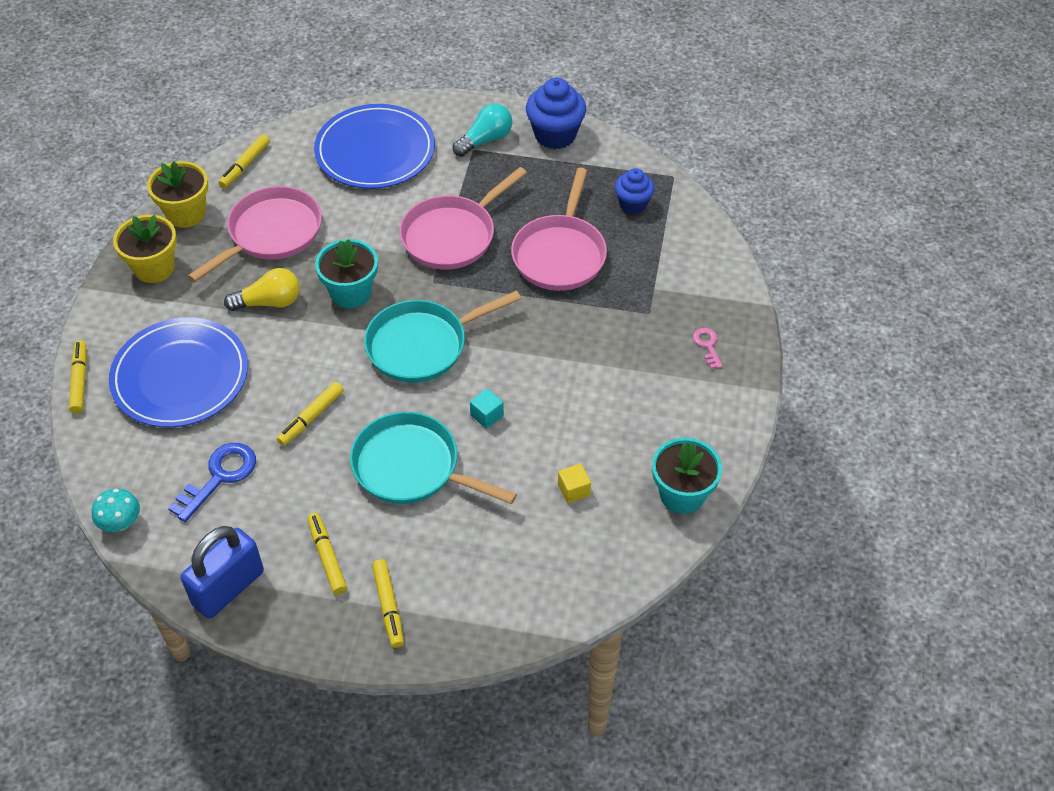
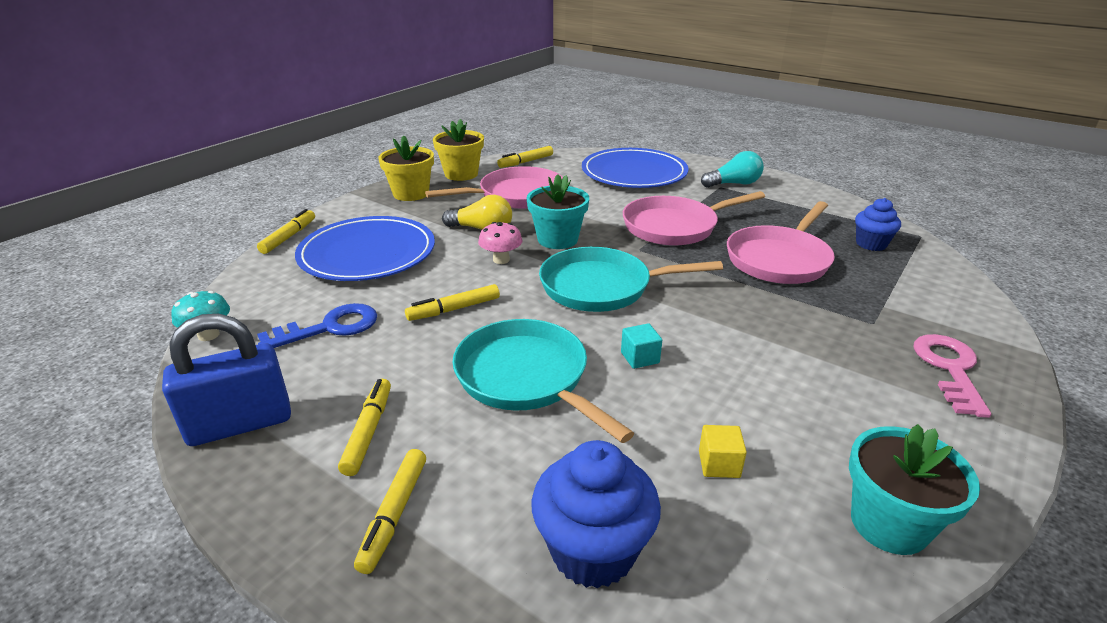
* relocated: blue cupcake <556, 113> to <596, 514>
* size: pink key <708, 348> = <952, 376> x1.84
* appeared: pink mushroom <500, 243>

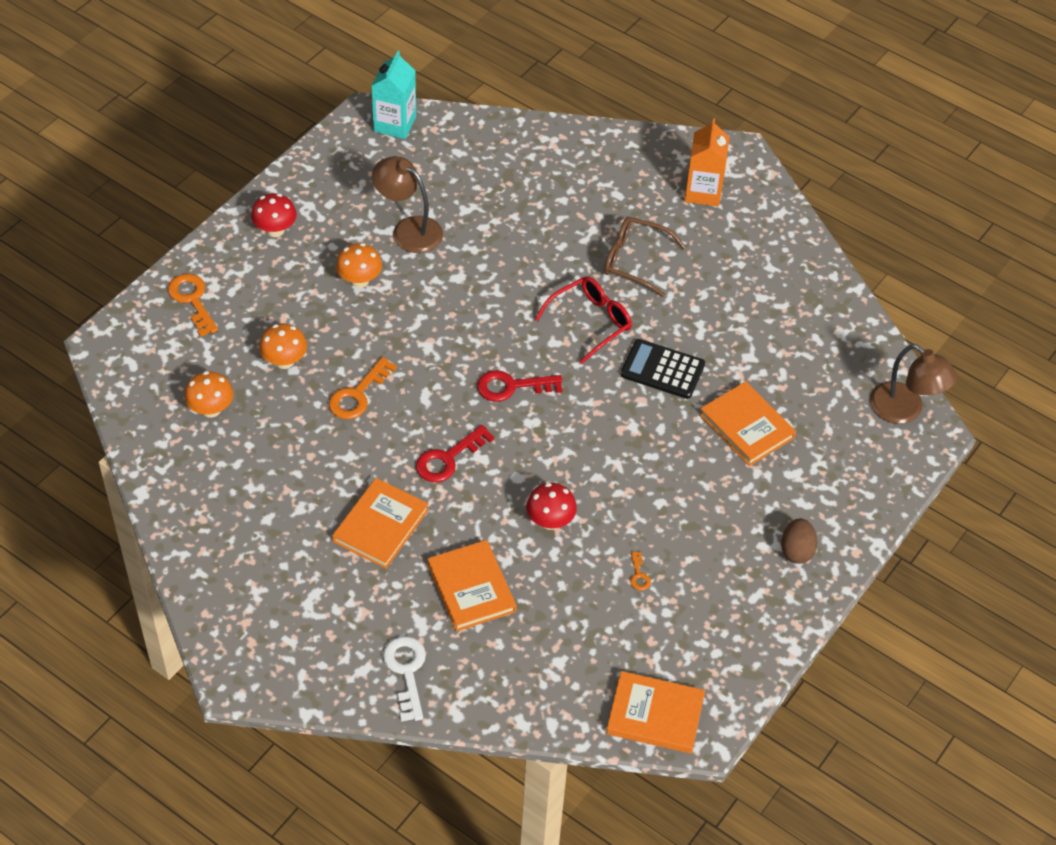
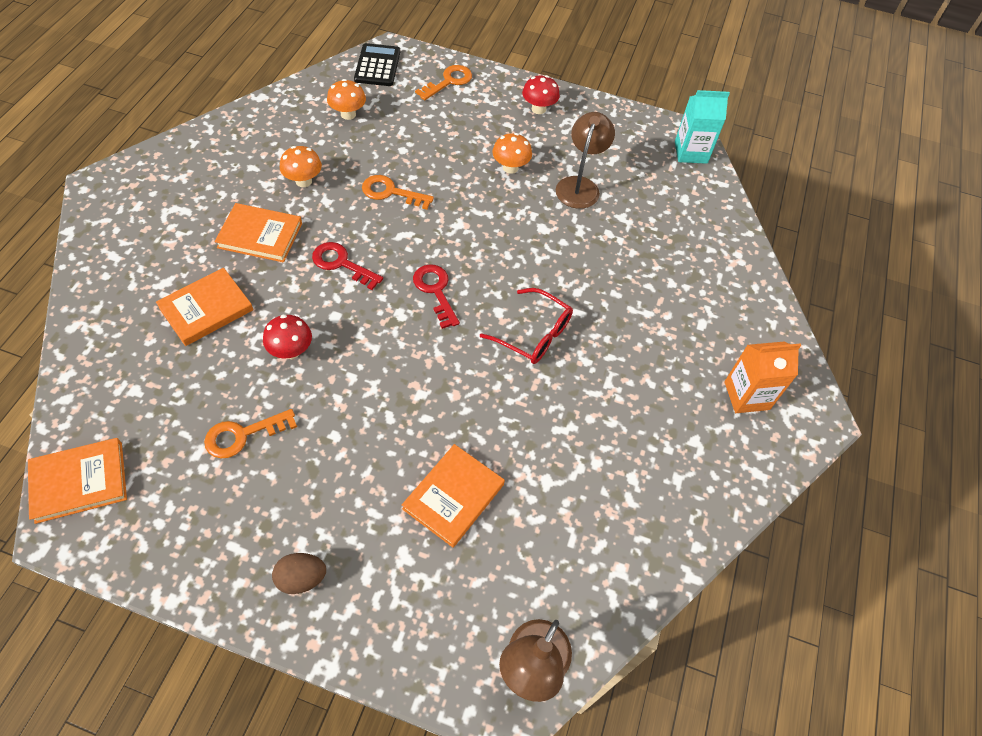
* relocated: orange mushroom <283, 346> to <301, 166>
* missing: white key <404, 679>
* missing: brown glasses <645, 256>
* spun: orange book <655, 712> = <77, 481> 75 degrees clockwise
* relocated: black calculator <663, 369> to <377, 64>
* size: orange key <640, 570> = <250, 433> x2.01

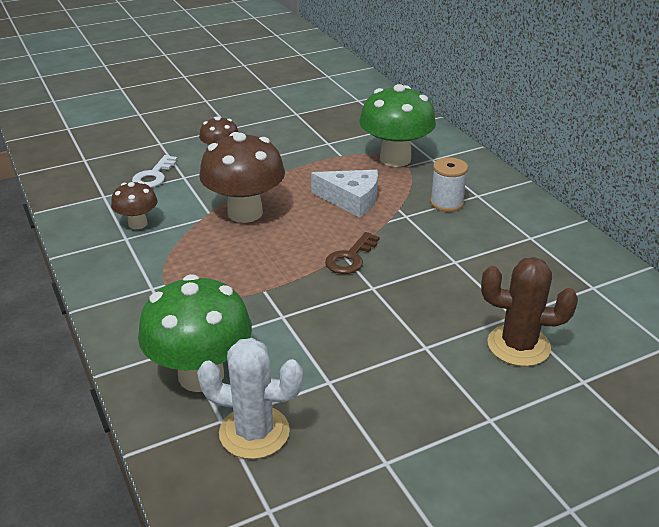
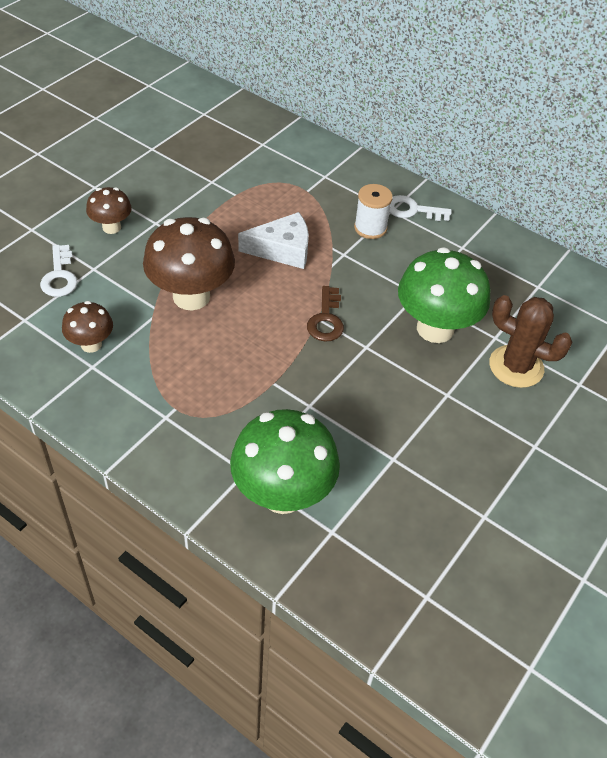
* missing: white cactus <250, 398>
* relocated: green mushroom <397, 125> to <444, 295>
* spun: brown cactus <529, 312> = <531, 341> 45 degrees clockwise
* appeared: white key <420, 208>

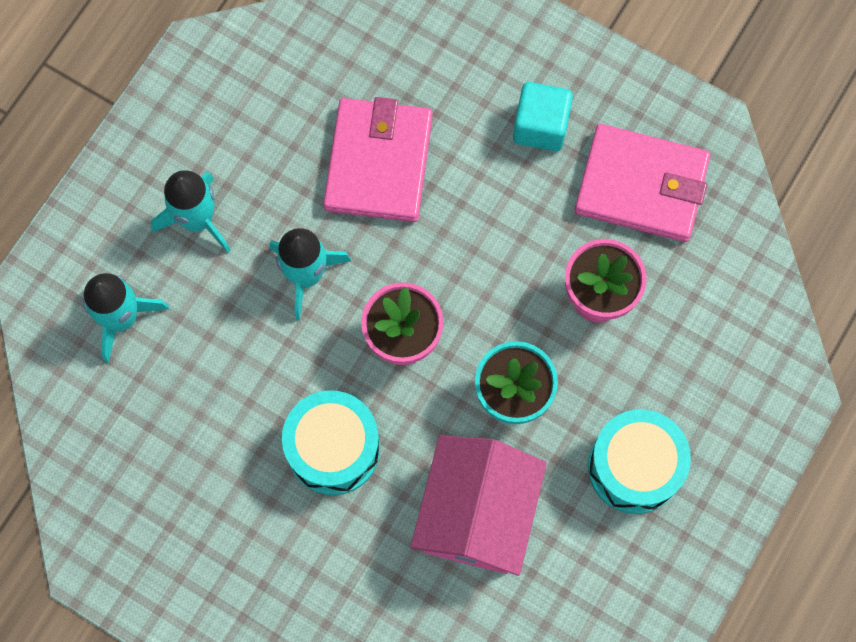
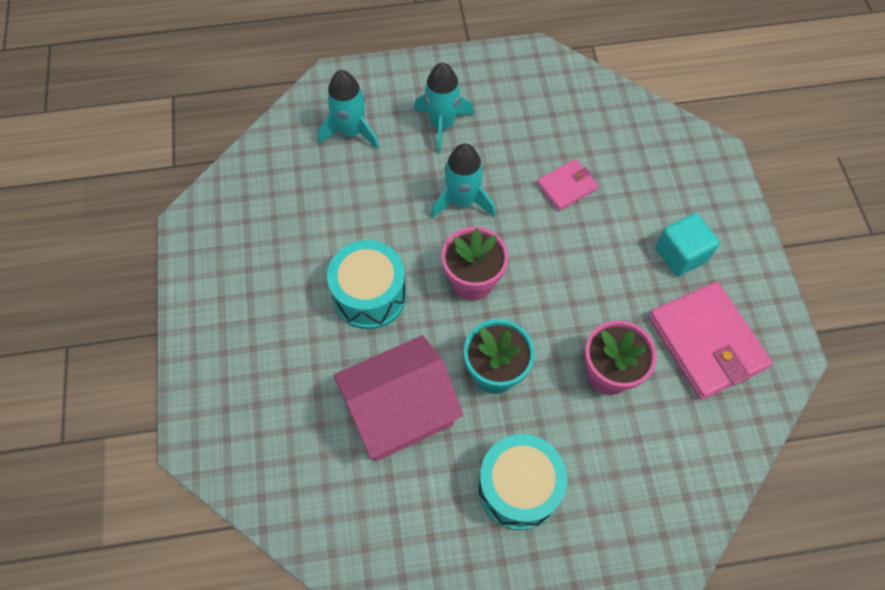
* size: pink wallet <378, 159> = <567, 185> x0.53

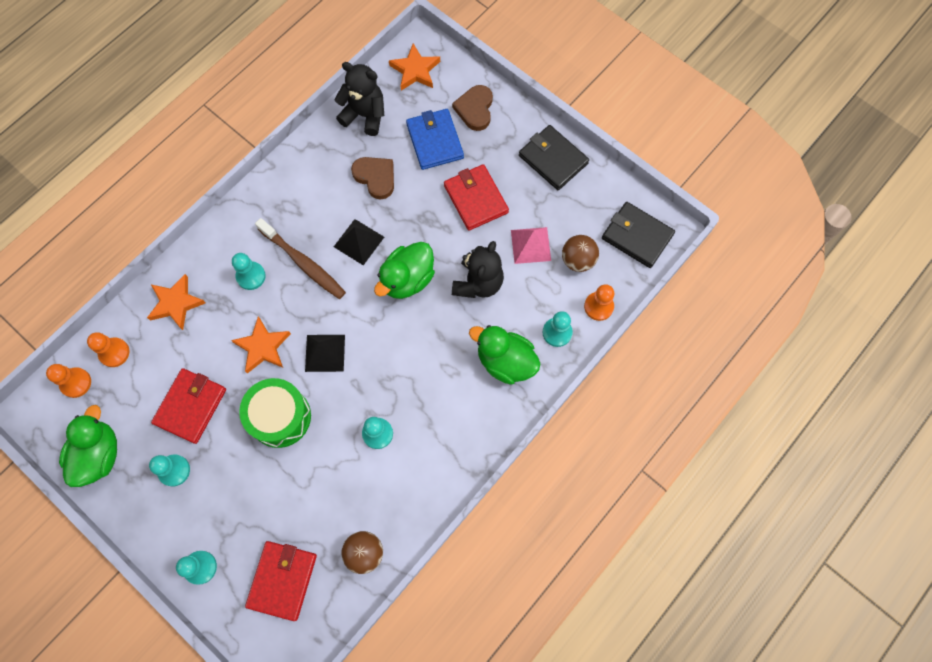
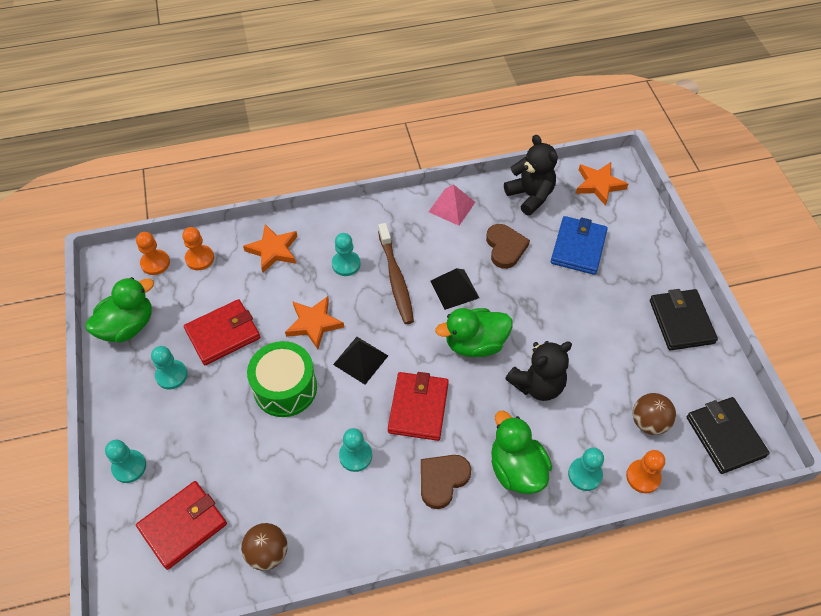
* relocated: red wallet <476, 197> to <418, 406>
* relocated: brown heart <472, 108> to <446, 482>
* relocated: pink pyramid <531, 245> to <451, 205>

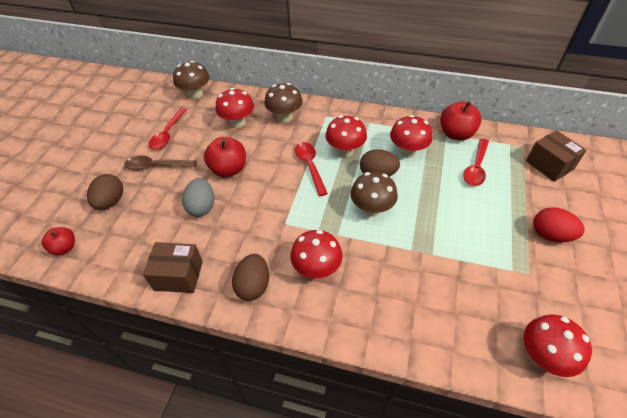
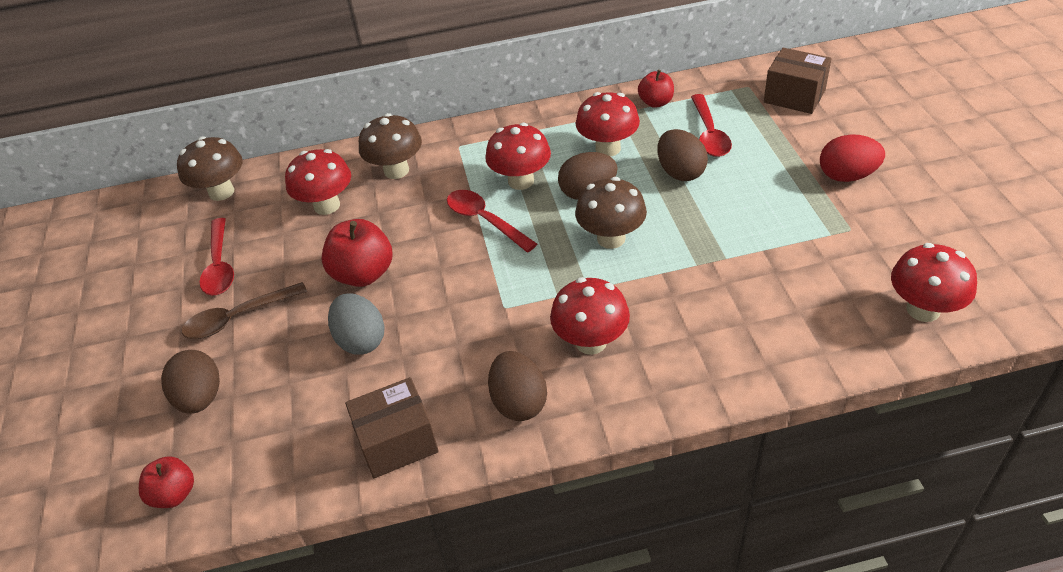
* size: red apple <460, 120> = <656, 89> x0.62
* appeared: brown egg <682, 155>

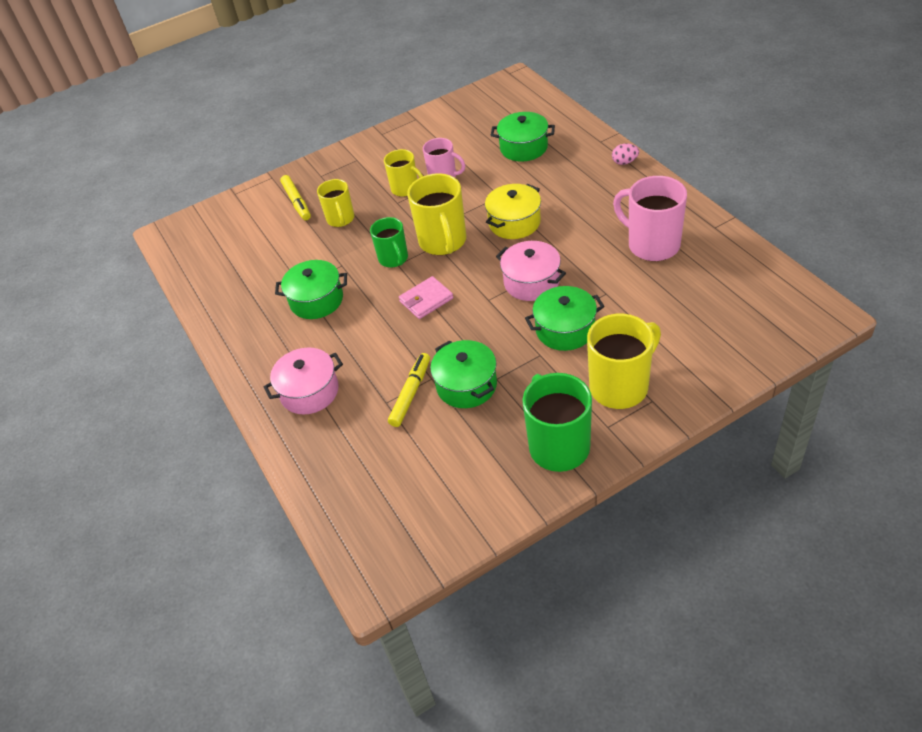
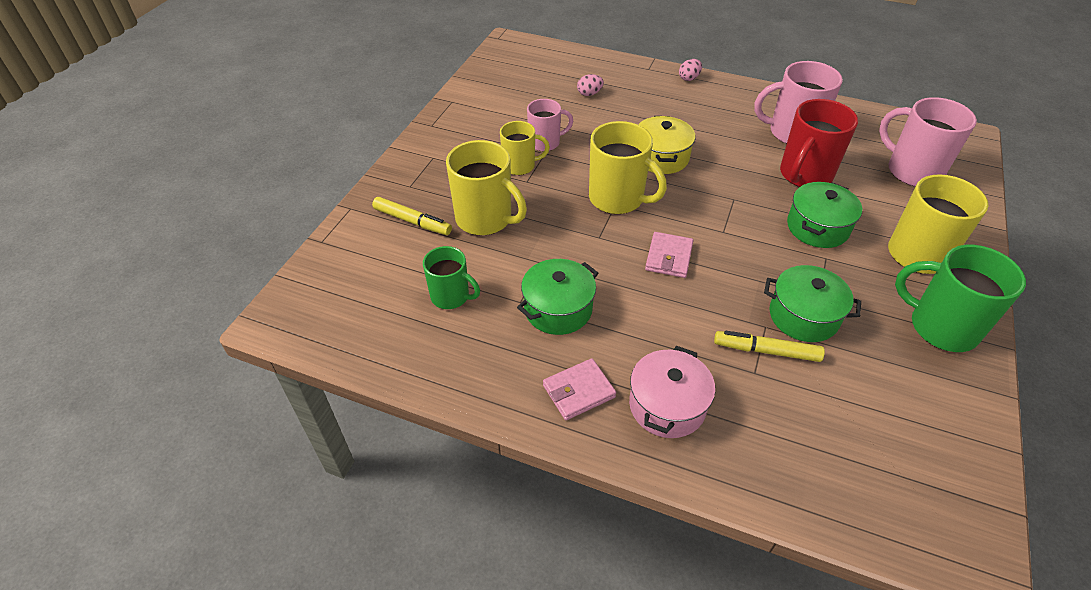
* size: yellow mug <335, 203> = <486, 187> x1.61
* relocated: green mug <389, 242> to <451, 277>
* spun: yellow marker <409, 390> = <769, 346> 60 degrees counterclockwise
* exchanged: green pot <523, 137> to pink egg <590, 85>
* missing: pink pot <531, 271>
* appeared: pink wallet <579, 389>
* appeared: red mug <819, 143>
* appeared: pink mug <928, 142>

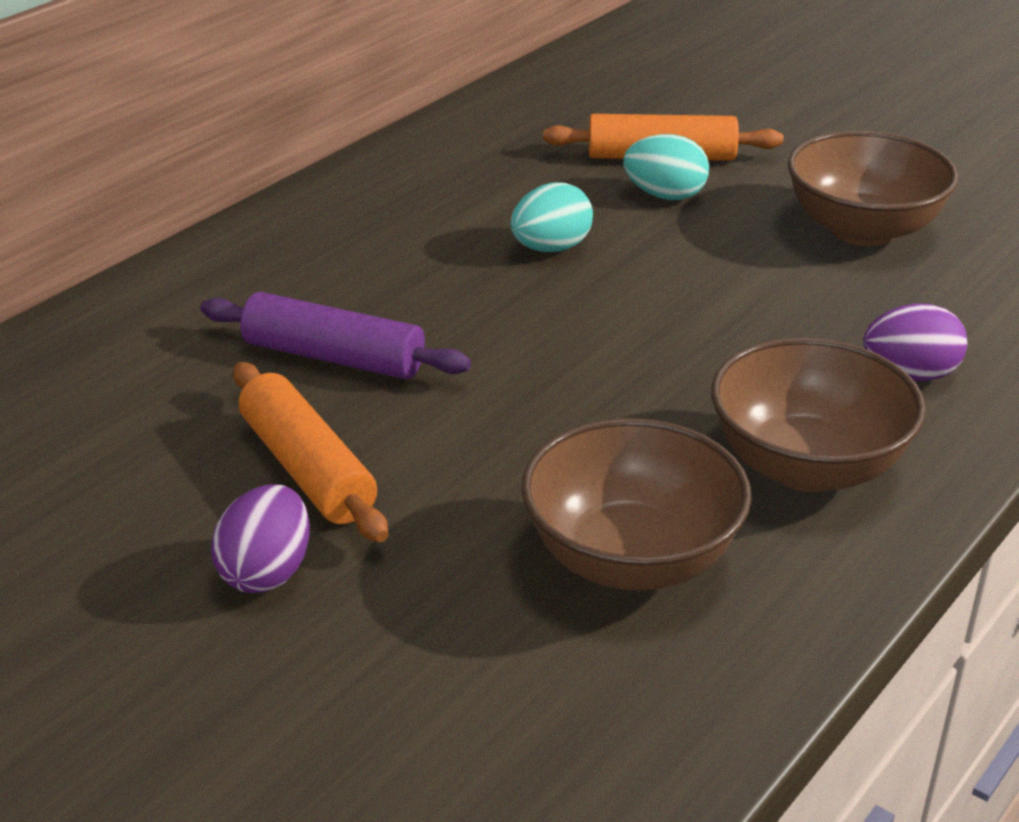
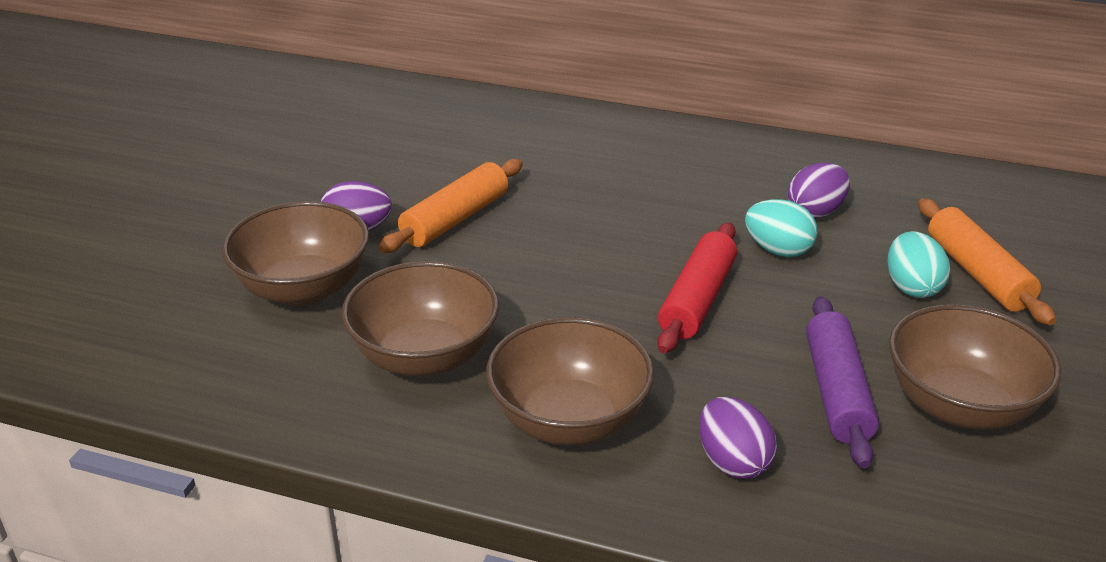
* relocated: purple rolling pin <335, 336> to <842, 382>
* appeared: brown bowl <295, 253>
* appeared: red rolling pin <697, 288>
* appeared: purple egg <819, 190>

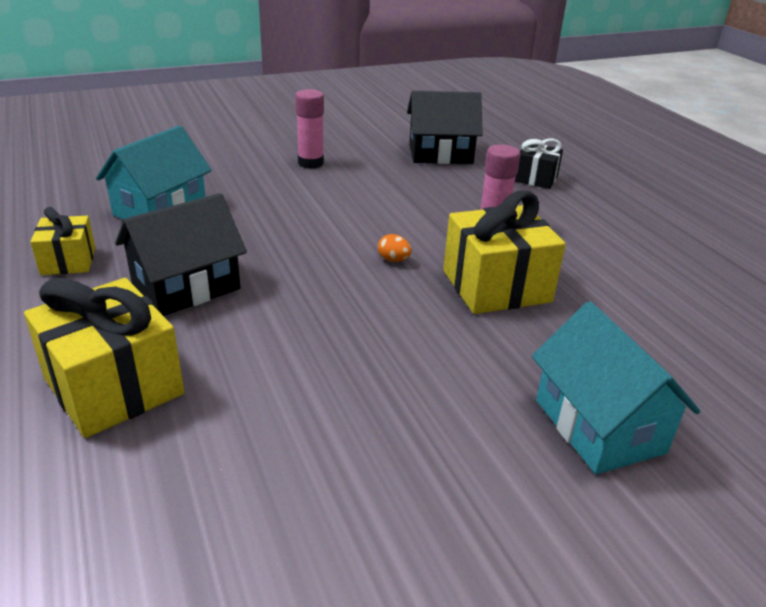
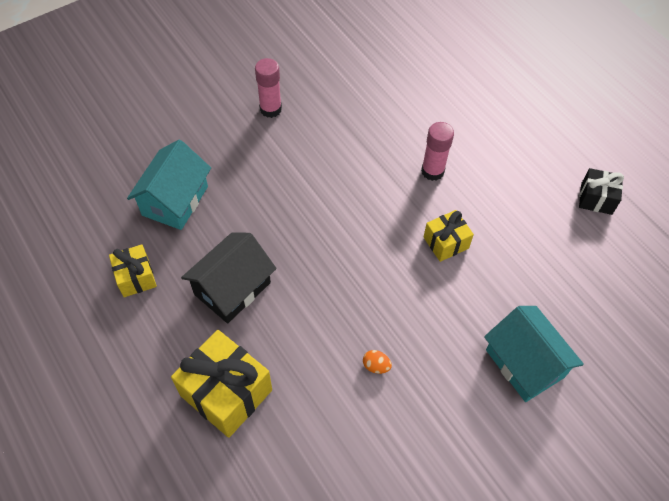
* relocated: orange egg <395, 248> to <377, 362>
* missing: black house <445, 127>
* size: yellow gift <504, 252> = <449, 236> x0.57
* relocated: black gift <539, 163> to <601, 191>

